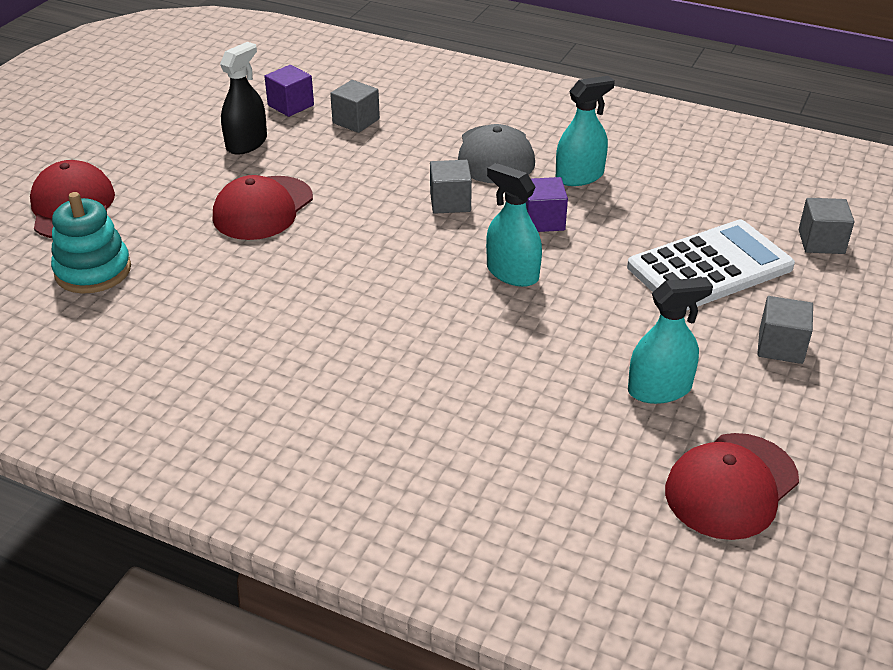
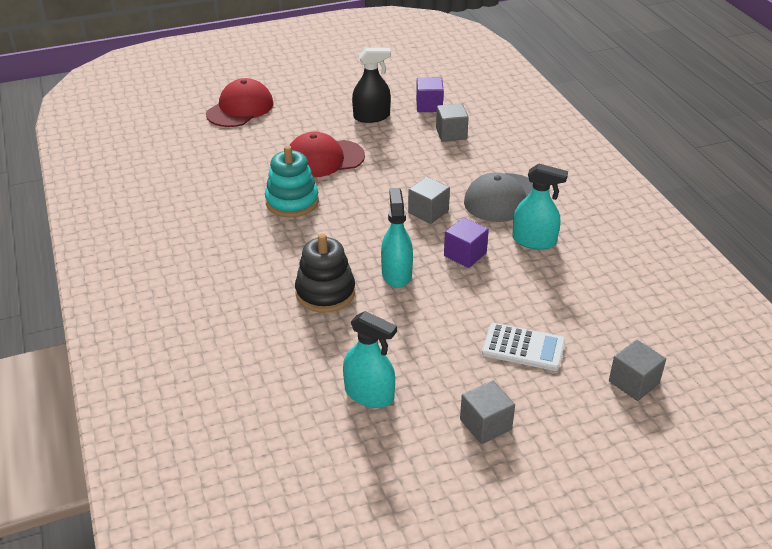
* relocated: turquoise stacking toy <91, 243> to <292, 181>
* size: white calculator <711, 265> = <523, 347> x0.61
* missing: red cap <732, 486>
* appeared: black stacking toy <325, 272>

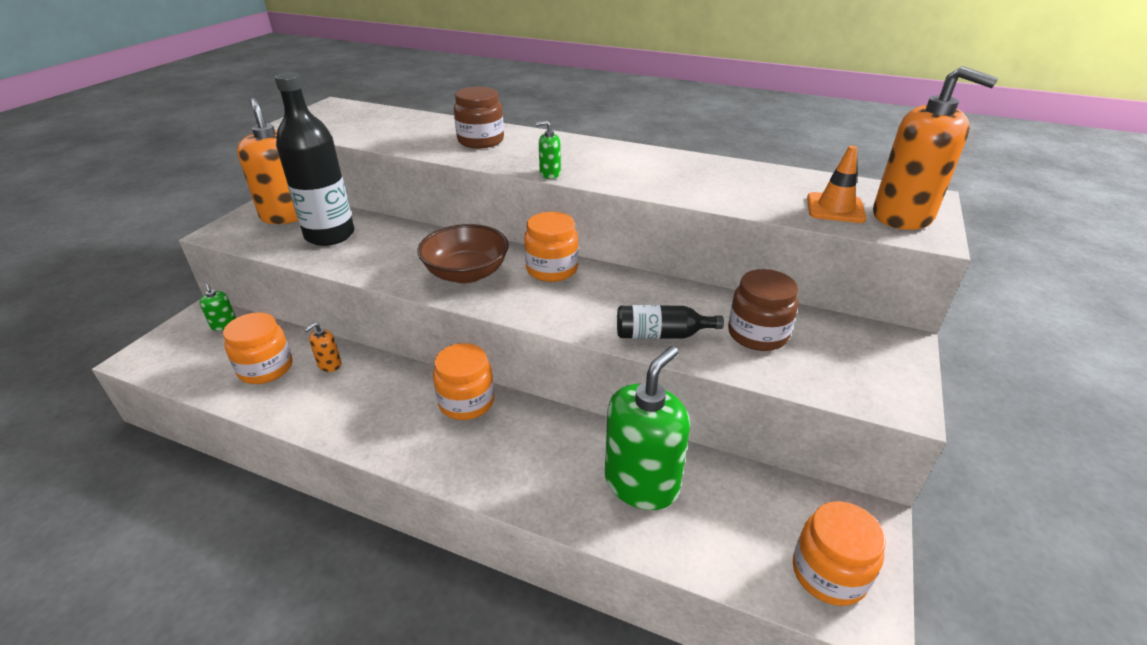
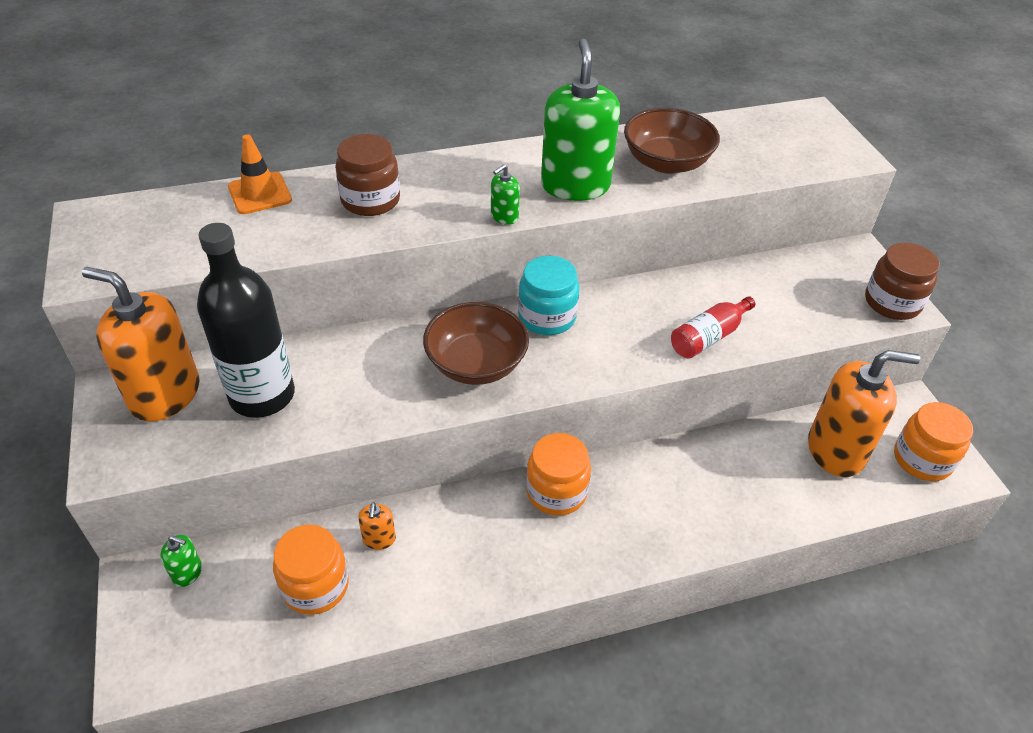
* colour: orange jar <551, 247> to turquoise jar <549, 295>
* relocated: green soap dispenser <647, 428> to <580, 120>
* colour: black bottle <670, 322> to red bottle <713, 327>
* relocated: brown jar <763, 310> to <902, 281>
* relocated: orange traffic cone <836, 184> to <260, 174>
* relocated: orange soap dispenser <935, 148> to <864, 413>
* appeared: brown bowl <672, 141>

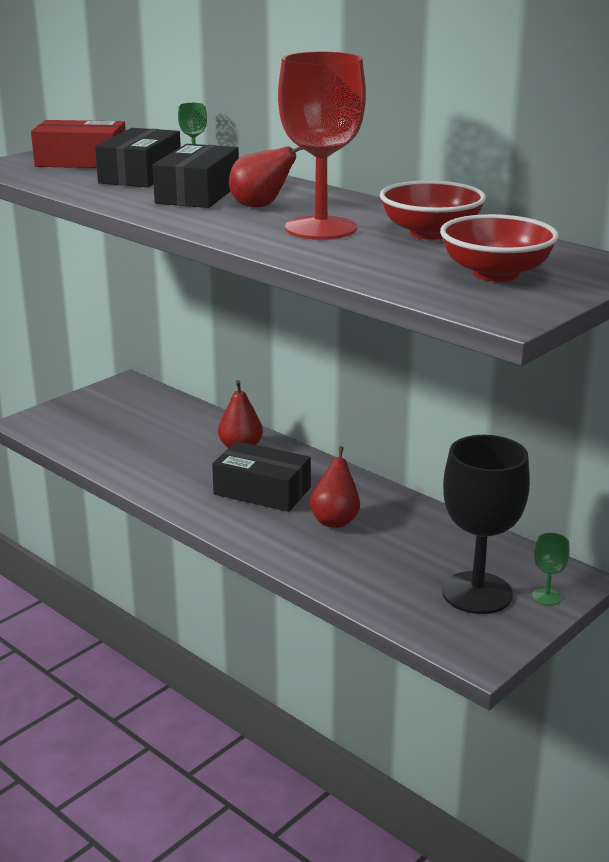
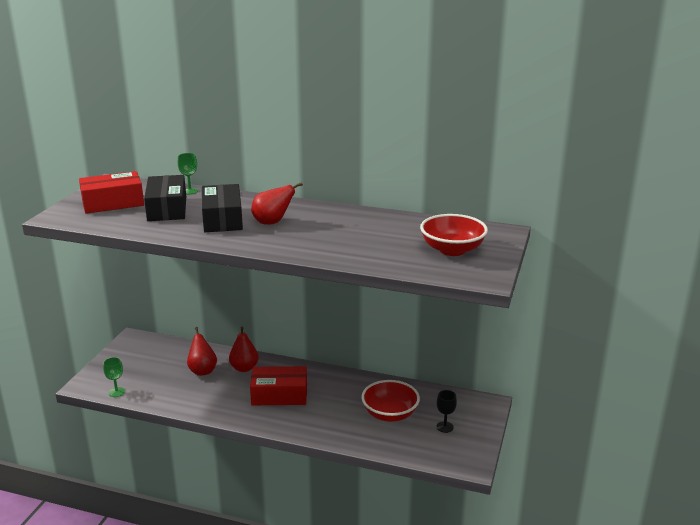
* colour: black box <261, 476> to red box <278, 385>
* missing: red goblet <322, 146>
* relocated: red pear <335, 487> to <202, 351>
* relocated: red bowl <433, 210> to <390, 401>
* size: black goblet <486, 524> = <447, 411> x0.41
* relocated: green goblet <551, 569> to <114, 377>

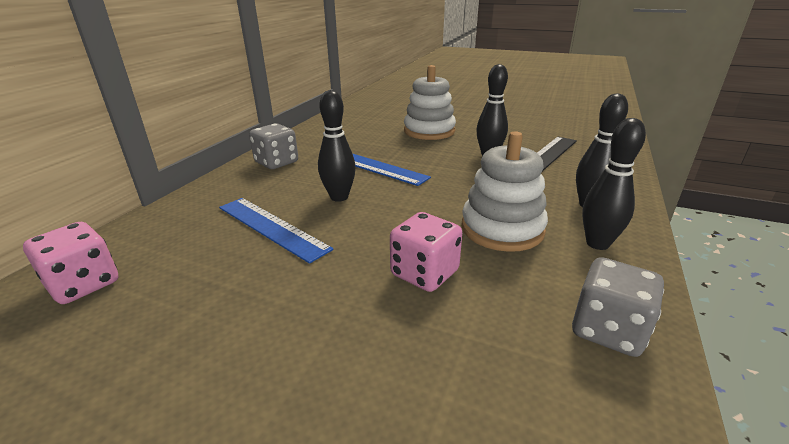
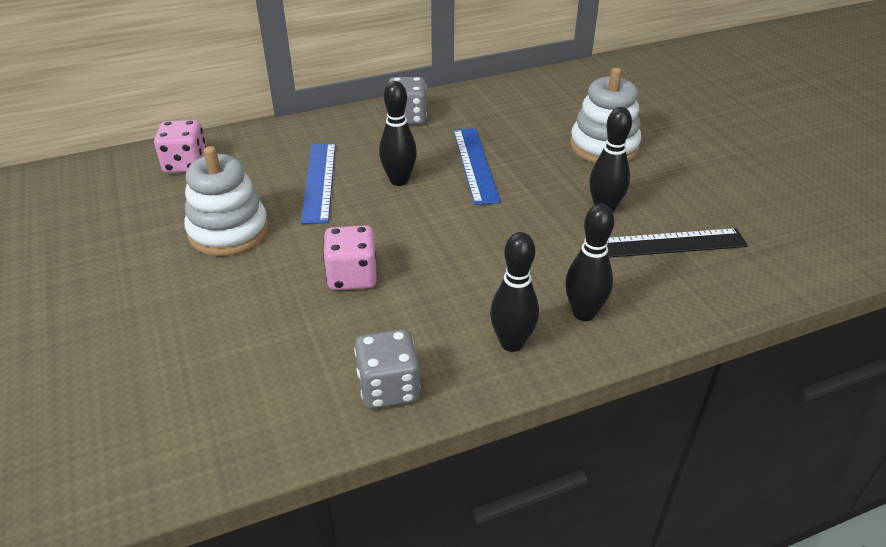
* relocated: white stacking toy <504, 191> to <226, 201>

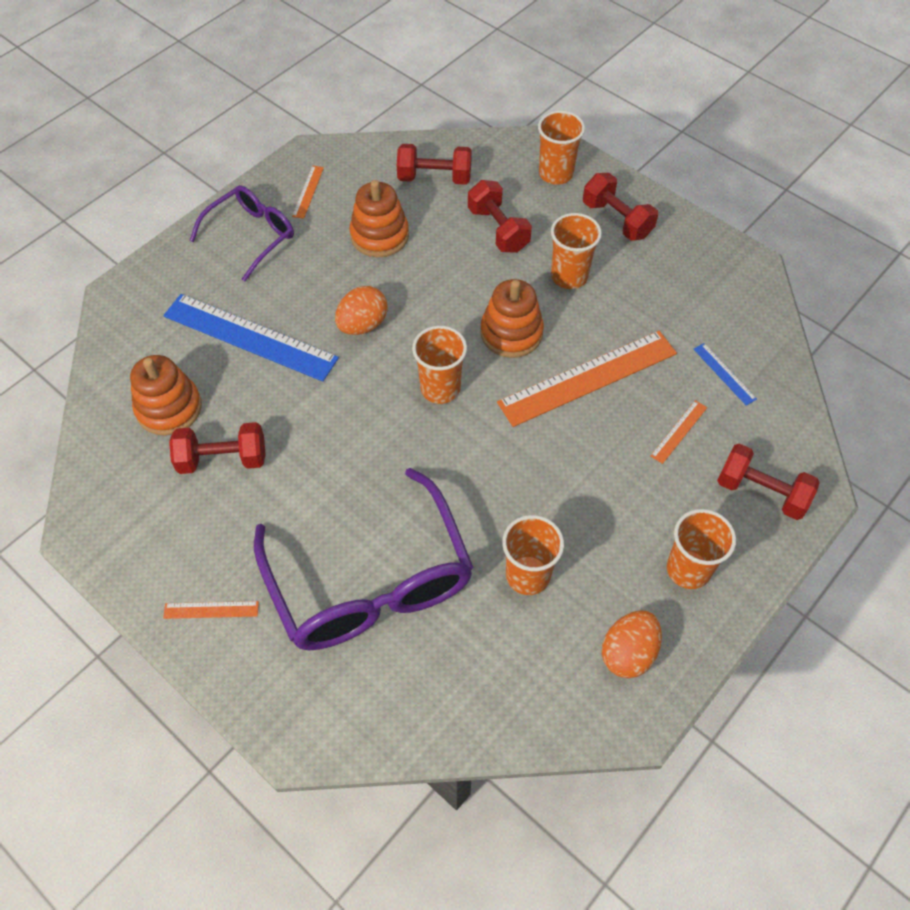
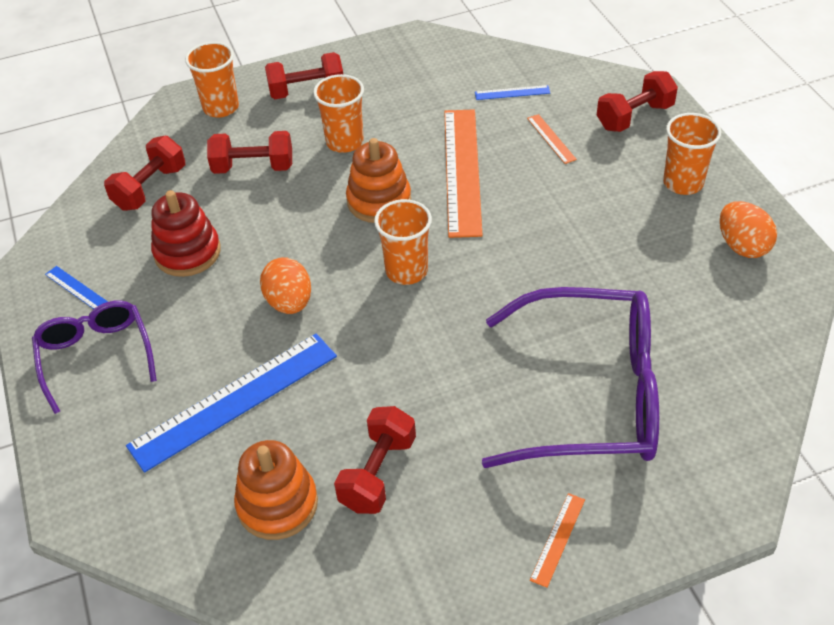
* colour: orange ruler <308, 192> to blue ruler <76, 287>
* colour: orange stacking toy <379, 218> to red stacking toy <186, 233>
* missing: orange cup <533, 555>

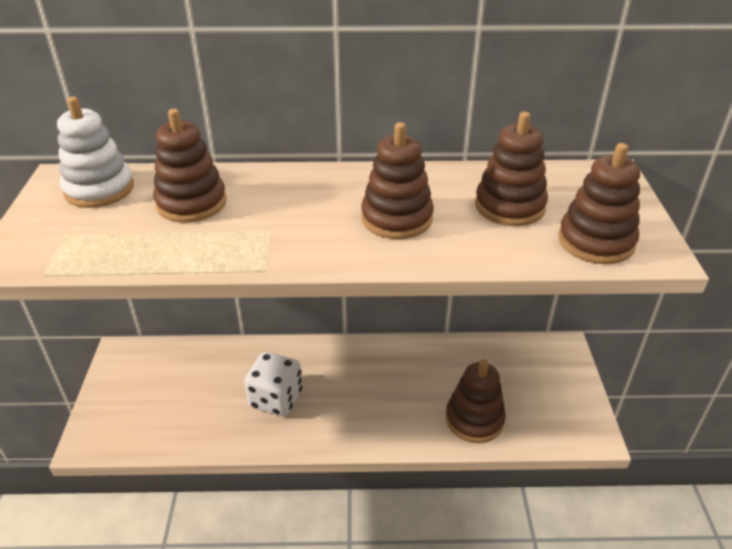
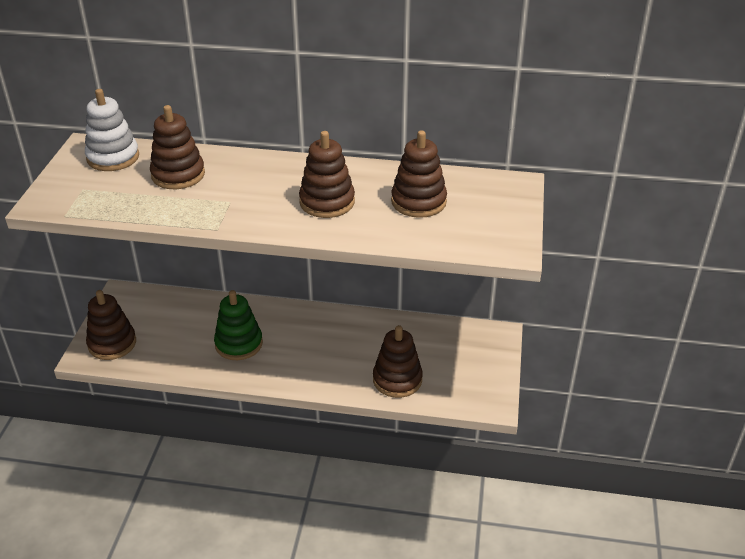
* exchanged: white dice <273, 384> to green stacking toy <238, 325>
* relocated: brown stacking toy <599, 203> to <111, 325>

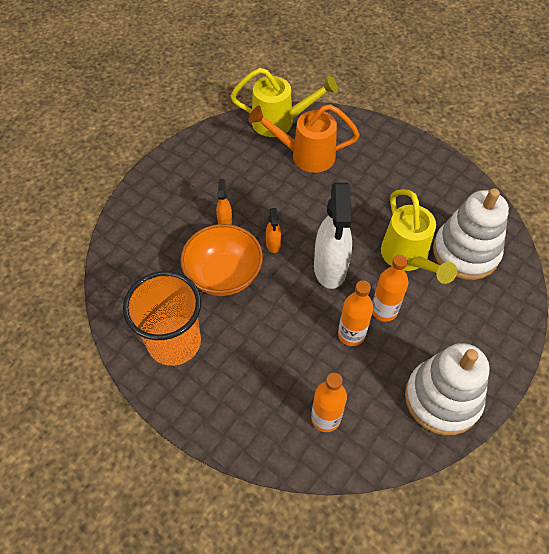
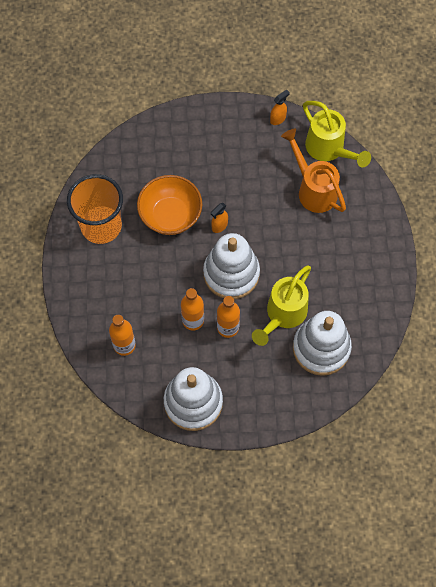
* relocated: orange spray bottle <224, 202> to <280, 107>
* exchanged: white spray bottle <333, 236> to white stacking toy <231, 266>

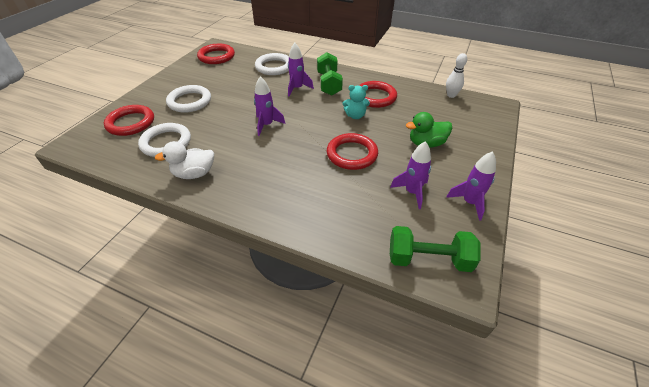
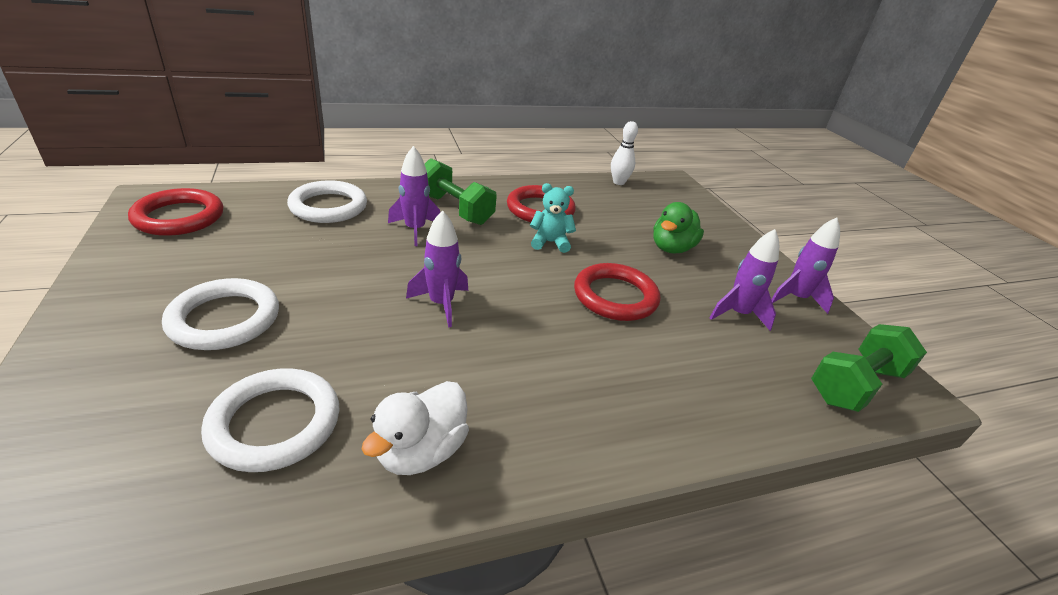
* missing: red ring <129, 120>
* spun: turquoise teddy bear <356, 102> = <553, 218> 135 degrees counterclockwise

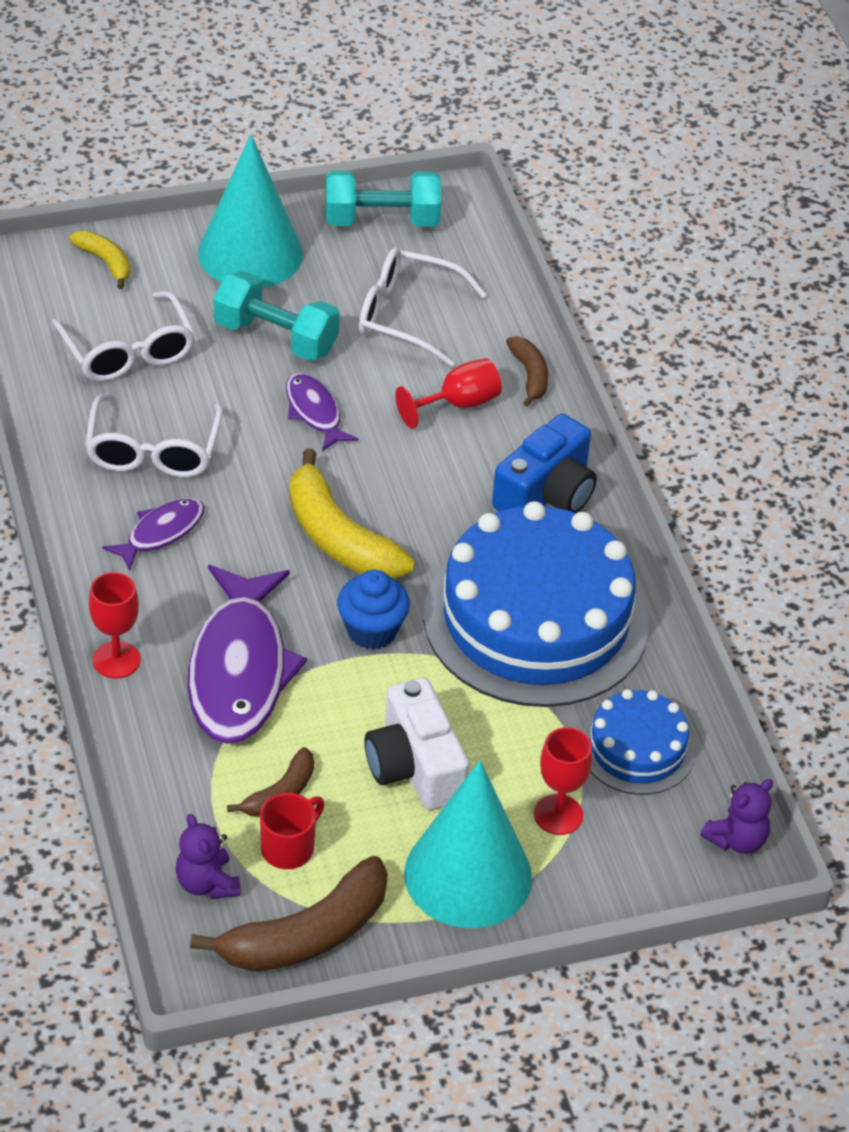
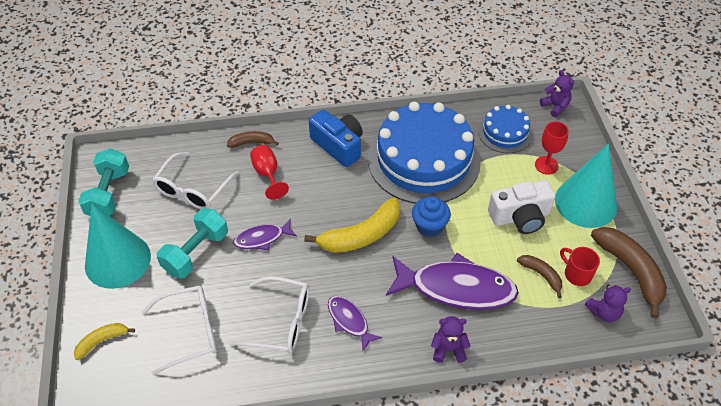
* exchanged: red goblet <115, 625> to purple teddy bear <450, 339>

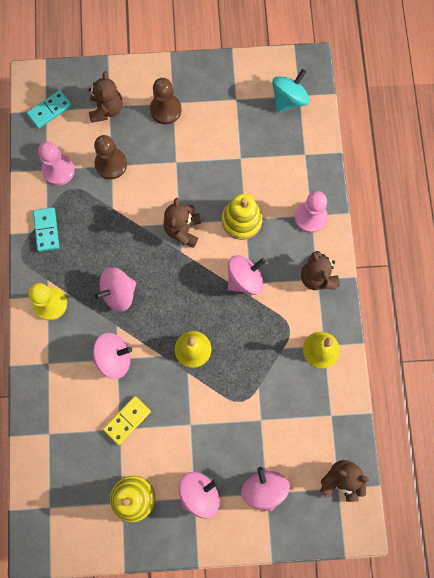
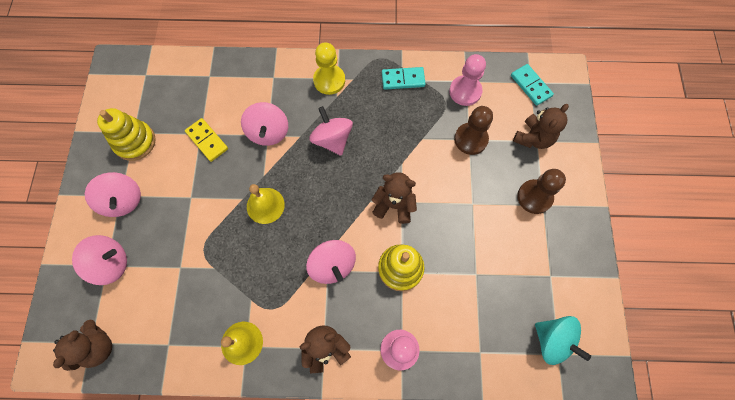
* spun: brown teddy bear <105, 97> = <541, 126> 60 degrees counterclockwise

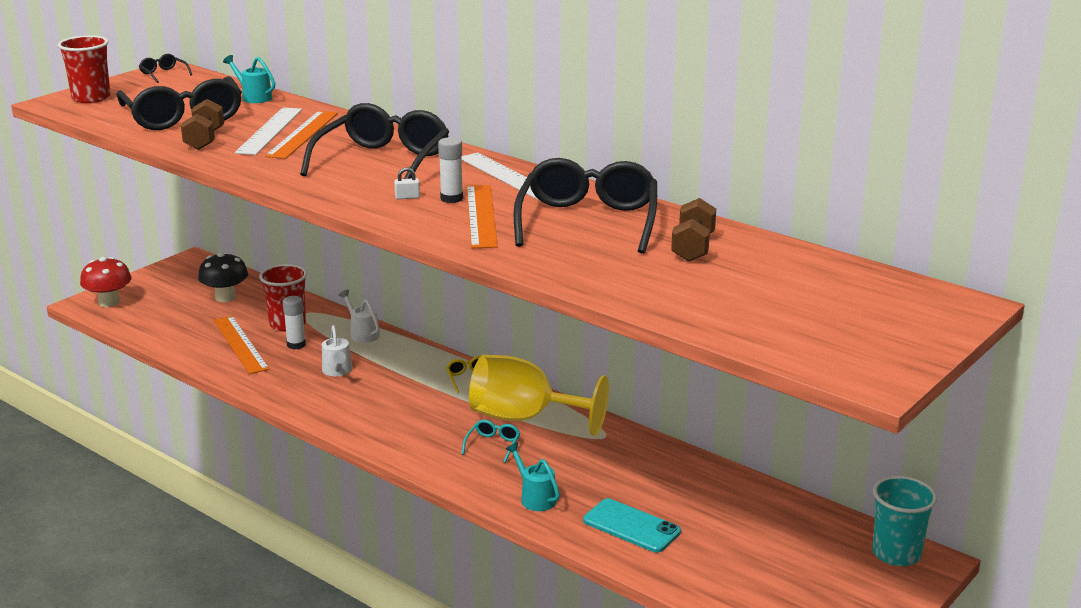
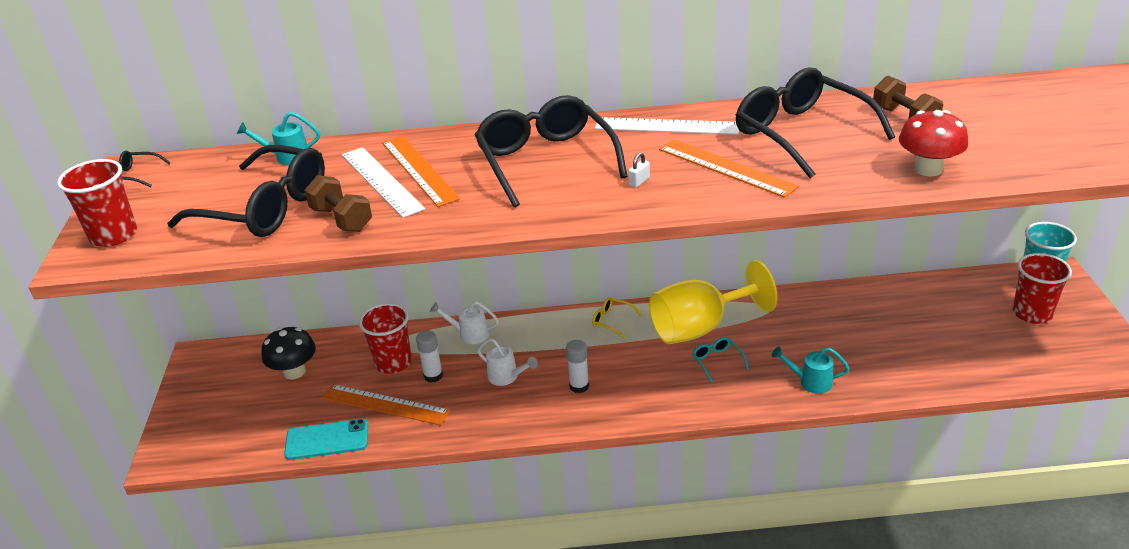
* relocated: red mushroom <106, 282> to <933, 143>
* relocated: white glue stick <450, 170> to <577, 366>
* relocated: turquoise phone <632, 525> to <326, 439>
* appeared: red cup <1042, 288>

